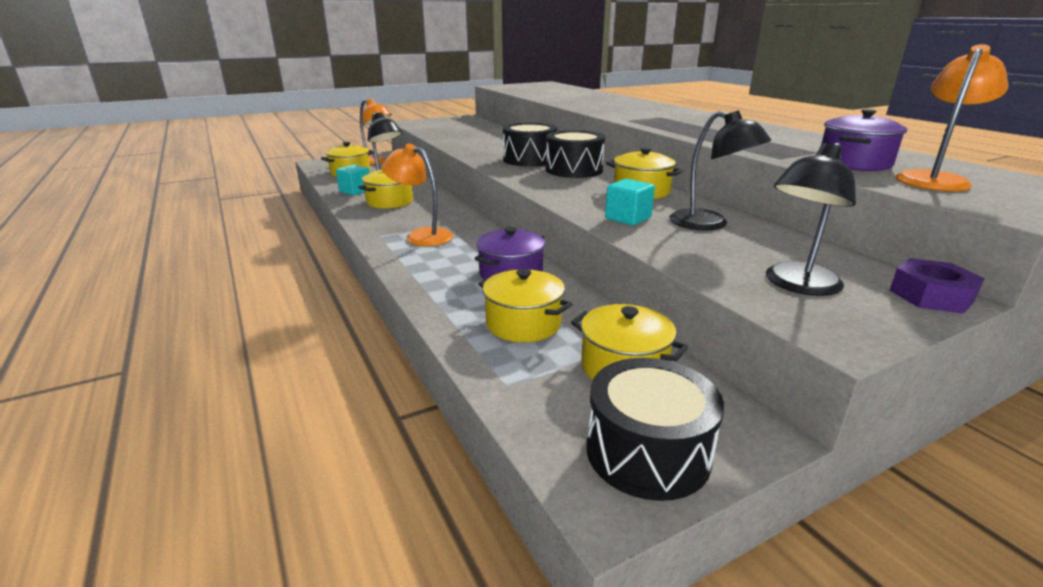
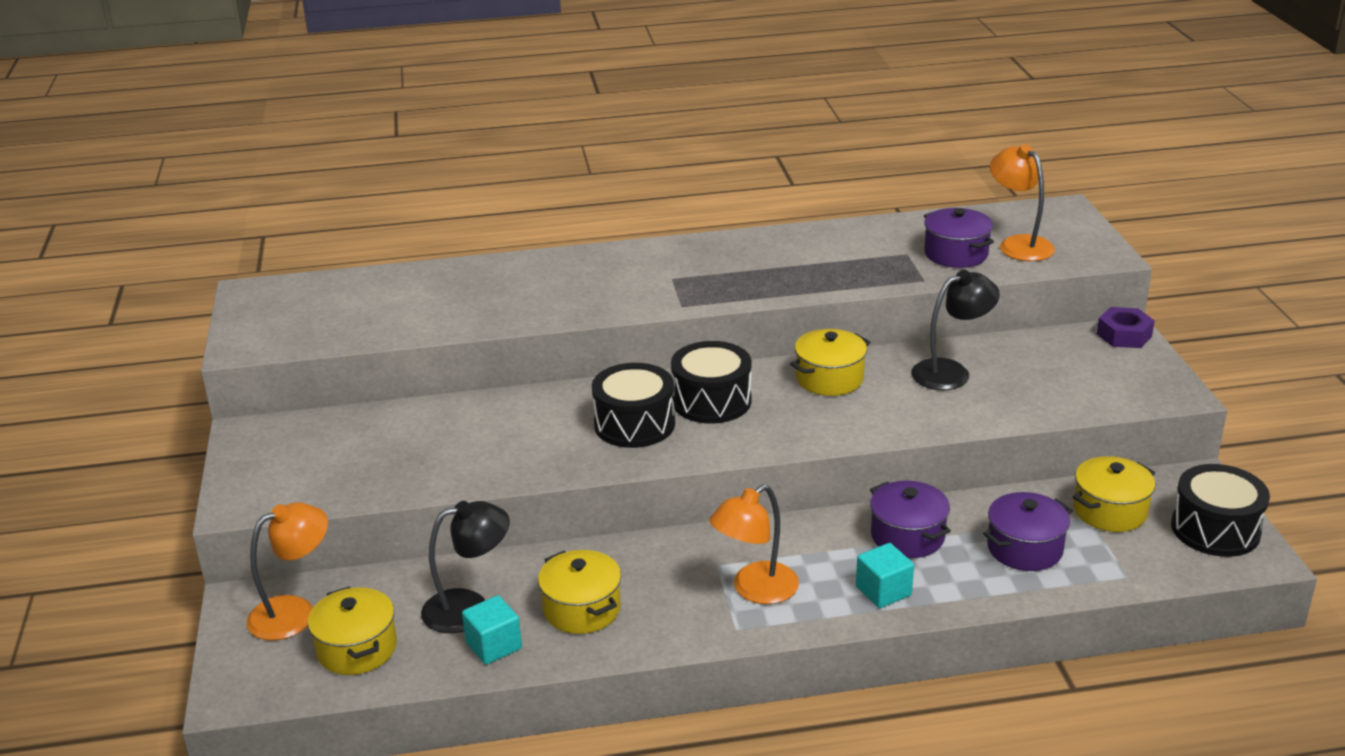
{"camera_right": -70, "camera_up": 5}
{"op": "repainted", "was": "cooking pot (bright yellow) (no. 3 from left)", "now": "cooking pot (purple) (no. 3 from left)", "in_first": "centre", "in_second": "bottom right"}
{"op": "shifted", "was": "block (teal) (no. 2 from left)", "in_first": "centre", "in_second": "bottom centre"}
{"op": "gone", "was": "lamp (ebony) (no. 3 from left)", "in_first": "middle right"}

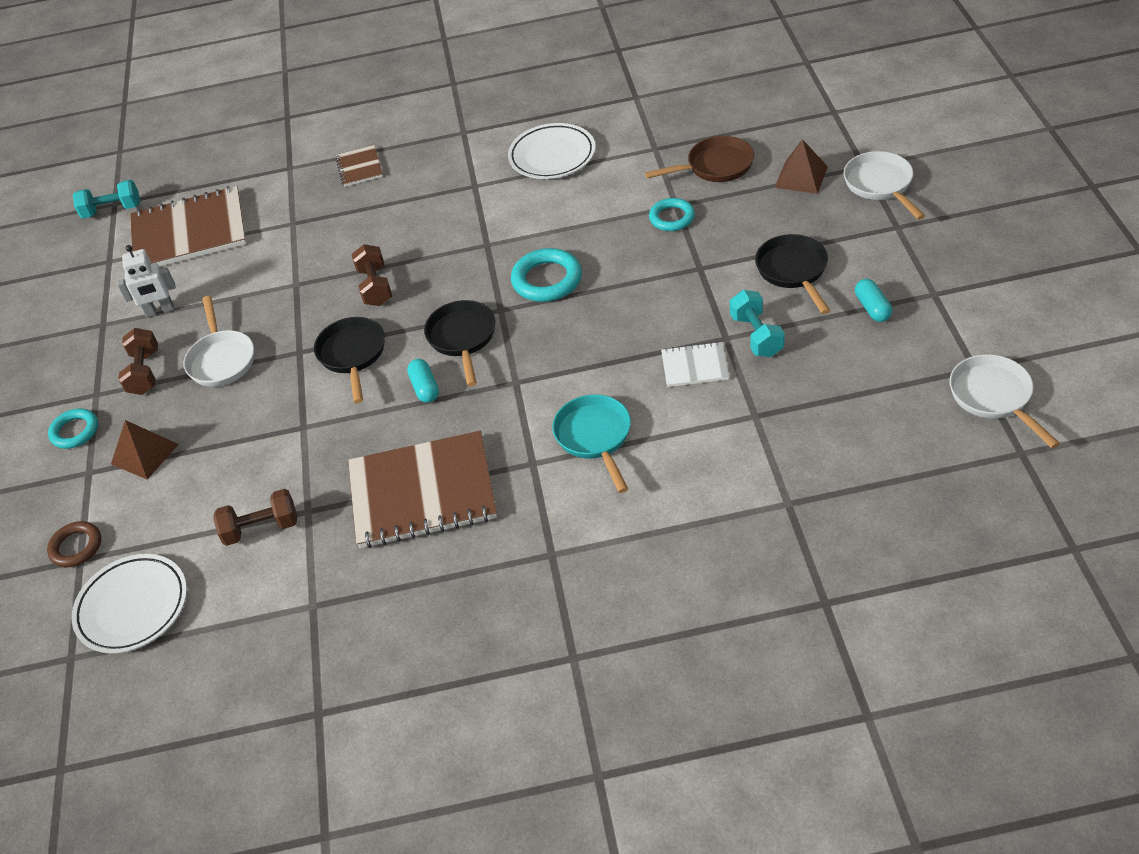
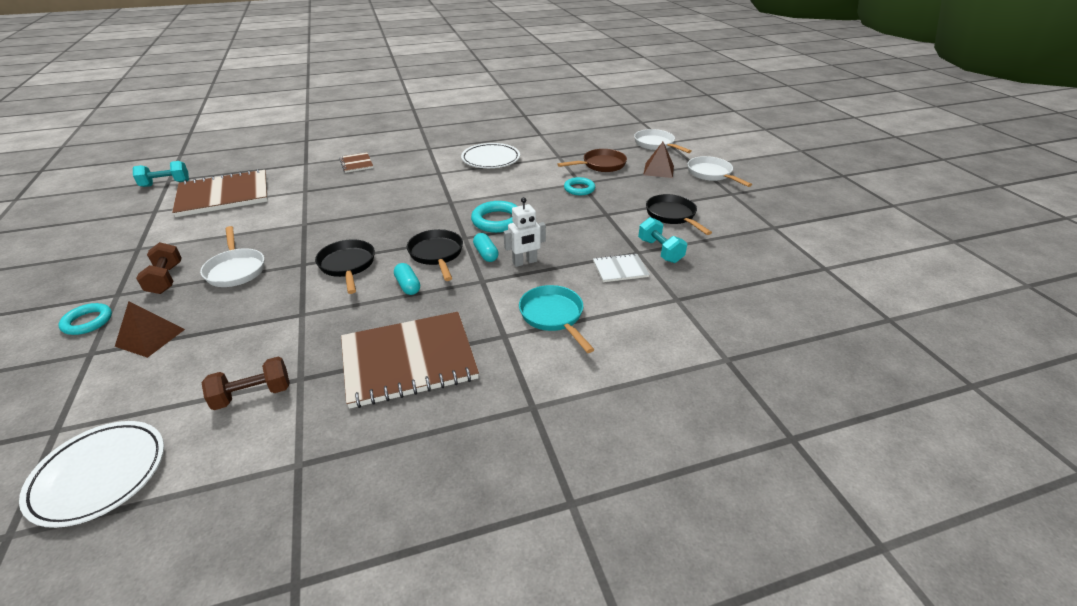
{"camera_right": -15, "camera_up": -10}
{"op": "gone", "was": "torus (brown)", "in_first": "middle left"}
{"op": "shifted", "was": "toy robot (white)", "in_first": "top left", "in_second": "centre"}
{"op": "gone", "was": "free weight (brown) (no. 3 from left)", "in_first": "top left"}
{"op": "shifted", "was": "capsule (teal) (no. 2 from left)", "in_first": "middle right", "in_second": "centre"}
{"op": "shifted", "was": "frying pan (white) (no. 3 from left in the first image)", "now": "frying pan (white) (no. 2 from left)", "in_first": "middle right", "in_second": "top centre"}

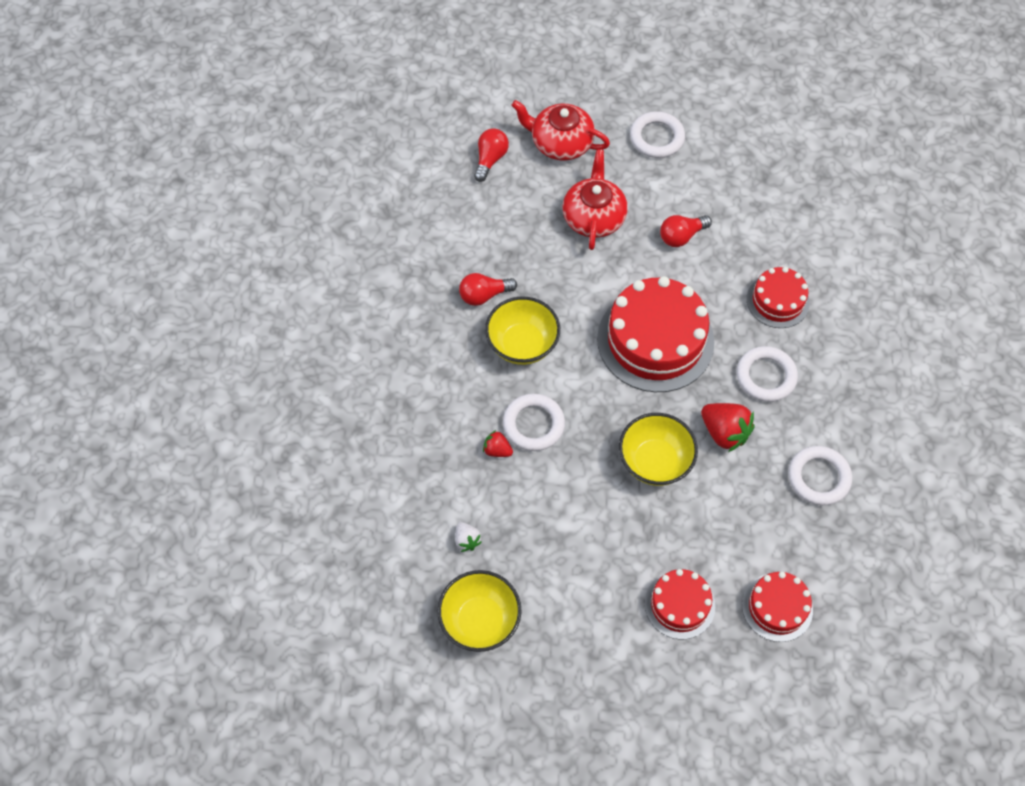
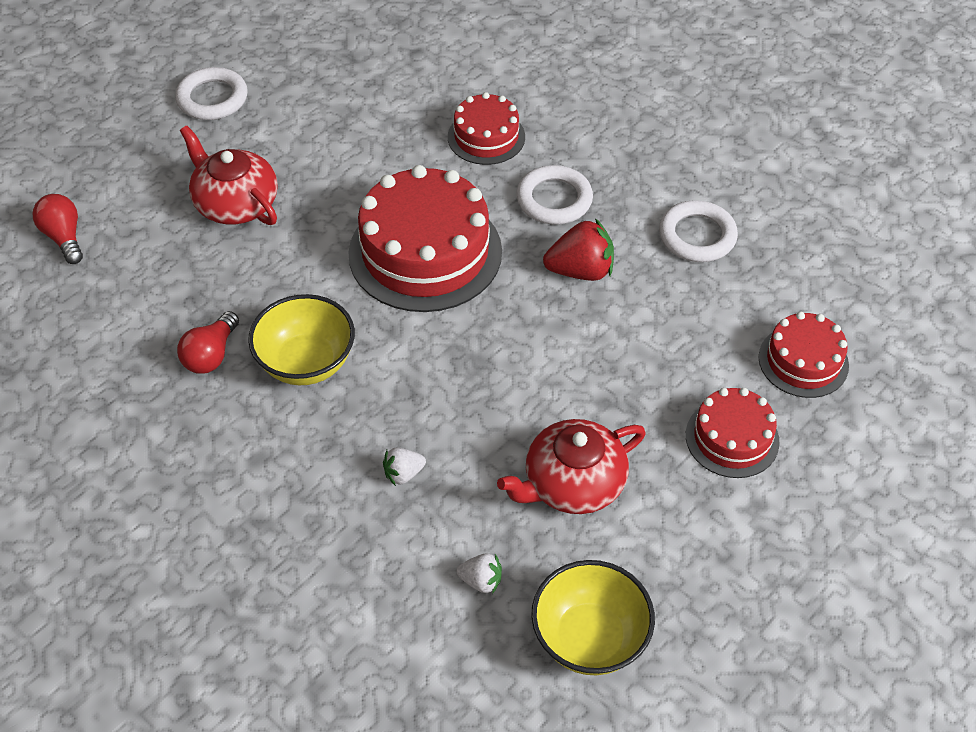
{"camera_right": -50, "camera_up": -10}
{"op": "repainted", "was": "toy strawberry (red) (no. 1 from left)", "now": "toy strawberry (white) (no. 1 from left)", "in_first": "centre", "in_second": "centre"}
{"op": "gone", "was": "torus (white) (no. 1 from left)", "in_first": "centre"}
{"op": "shifted", "was": "tea pot (red) (no. 1 from left in the first image)", "now": "tea pot (red) (no. 2 from left)", "in_first": "top centre", "in_second": "centre"}
{"op": "gone", "was": "serving bowl (bright yellow) (no. 3 from left)", "in_first": "centre"}
{"op": "gone", "was": "bulb (red) (no. 3 from left)", "in_first": "top right"}

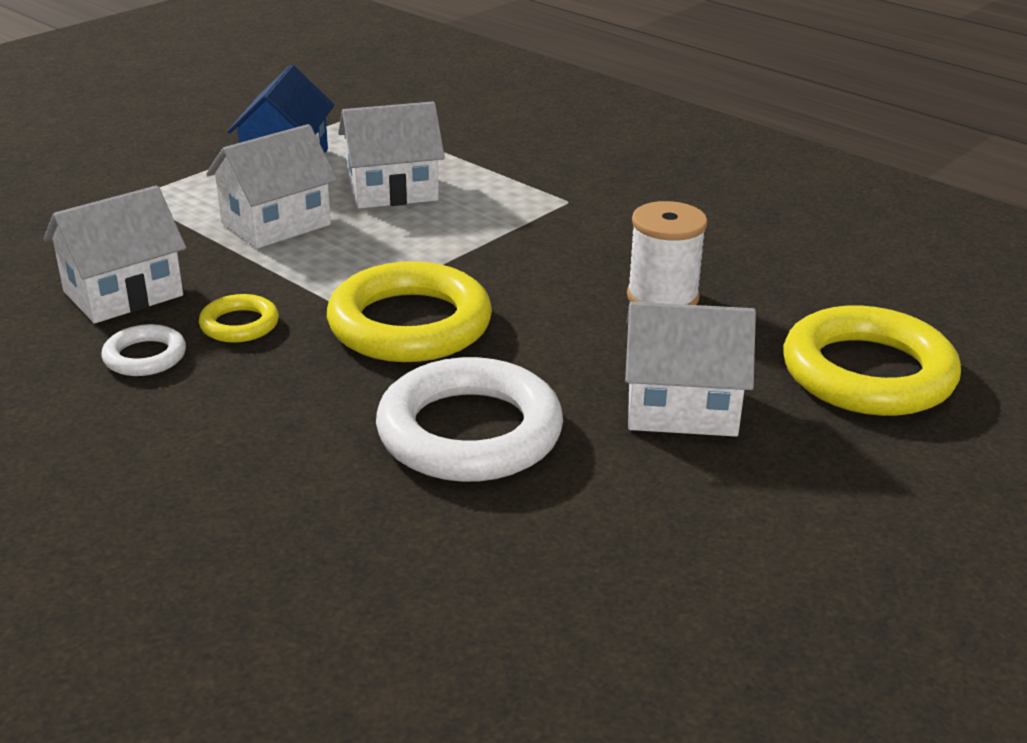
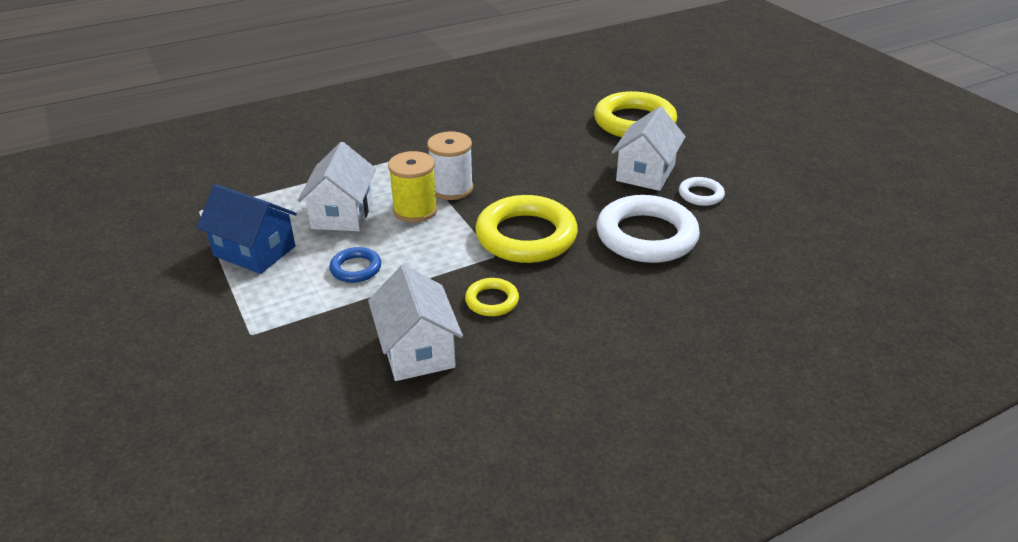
{"camera_right": -70, "camera_up": 5}
{"op": "shifted", "was": "torus (white) (no. 1 from left in the first image)", "now": "torus (white) (no. 2 from left)", "in_first": "middle left", "in_second": "middle right"}
{"op": "swapped", "was": "toy house (white) (no. 2 from left)", "now": "torus (cobalt)", "in_first": "top left", "in_second": "centre"}
{"op": "shifted", "was": "spool (white)", "in_first": "centre", "in_second": "top centre"}
{"op": "new", "now": "spool (bright yellow)", "in_second": "centre"}

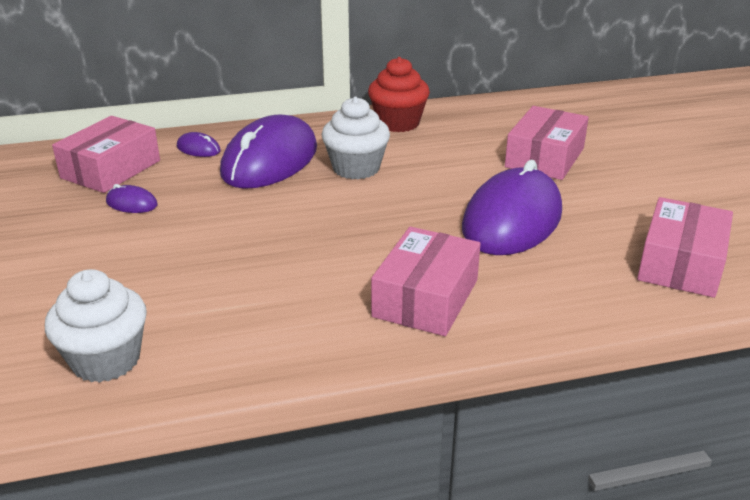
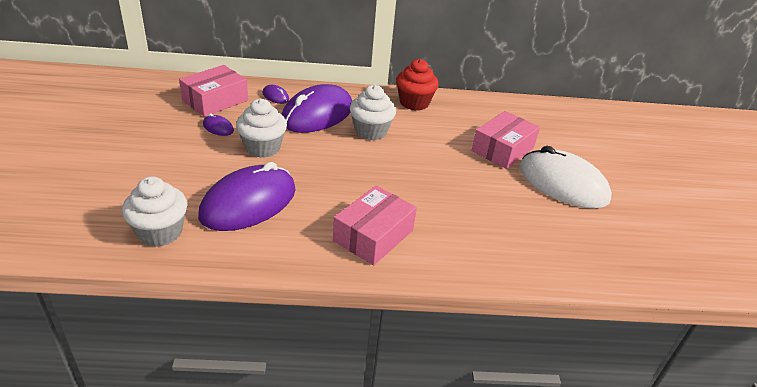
{"camera_right": 10, "camera_up": 5}
{"op": "shifted", "was": "mouse (purple) (no. 4 from left in the first image)", "now": "mouse (purple) (no. 2 from left)", "in_first": "middle right", "in_second": "middle left"}
{"op": "gone", "was": "package (rosy) (no. 4 from left)", "in_first": "middle right"}
{"op": "new", "now": "fairy cake (white) (no. 2 from left)", "in_second": "top centre"}
{"op": "new", "now": "mouse (white)", "in_second": "middle right"}

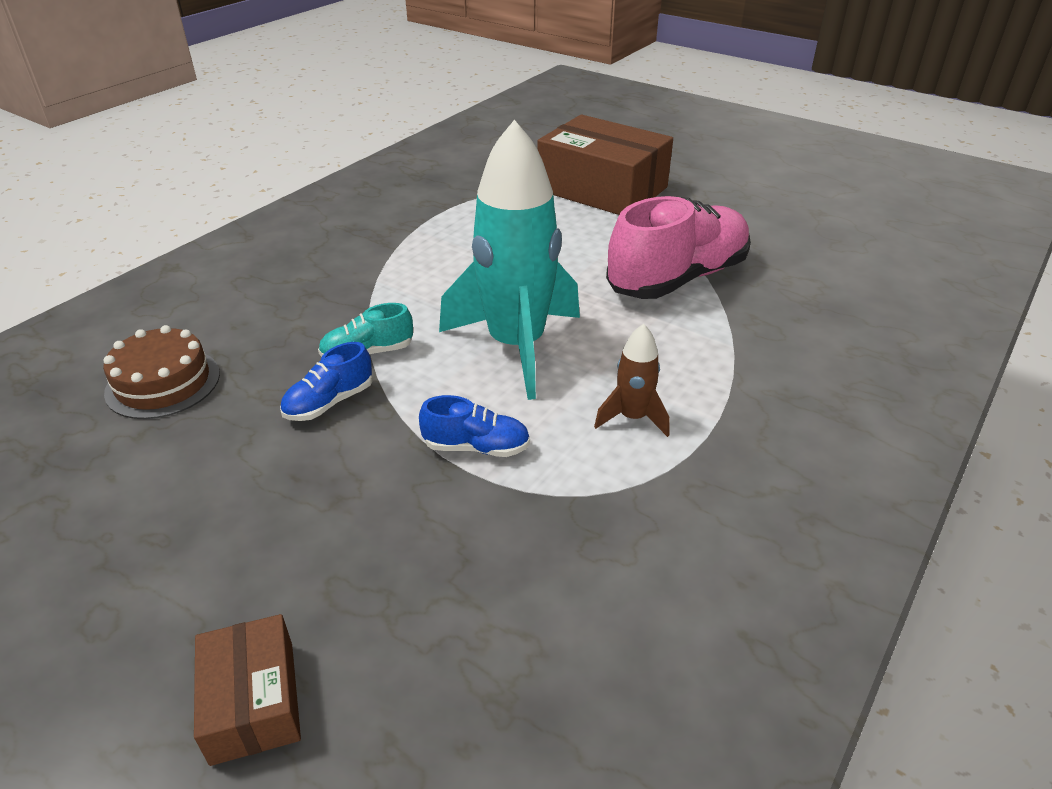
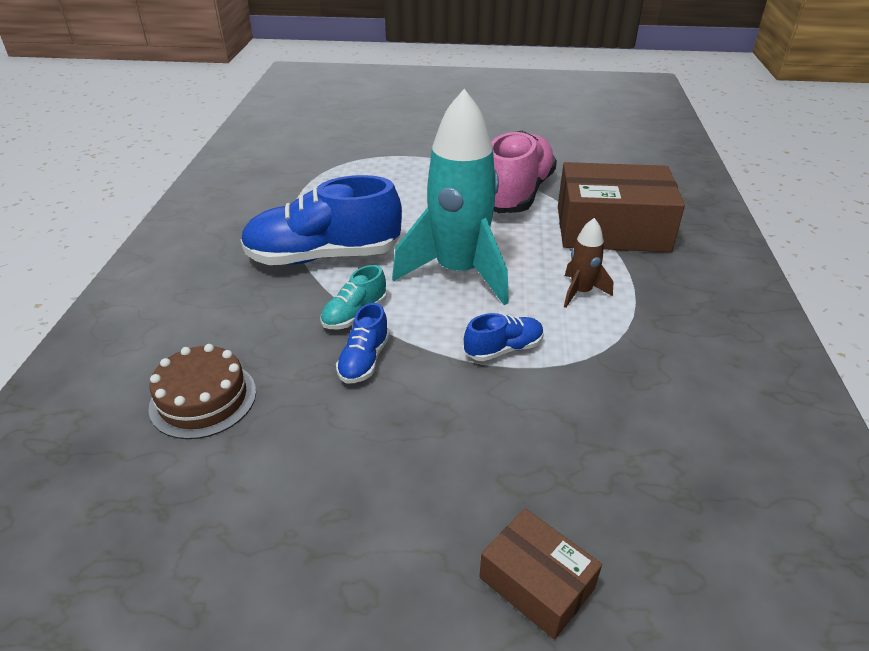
{"camera_right": -30, "camera_up": 0}
{"op": "shifted", "was": "package (brown) (no. 2 from left)", "in_first": "top centre", "in_second": "top right"}
{"op": "new", "now": "sneaker (cobalt) (no. 1 from left)", "in_second": "centre"}

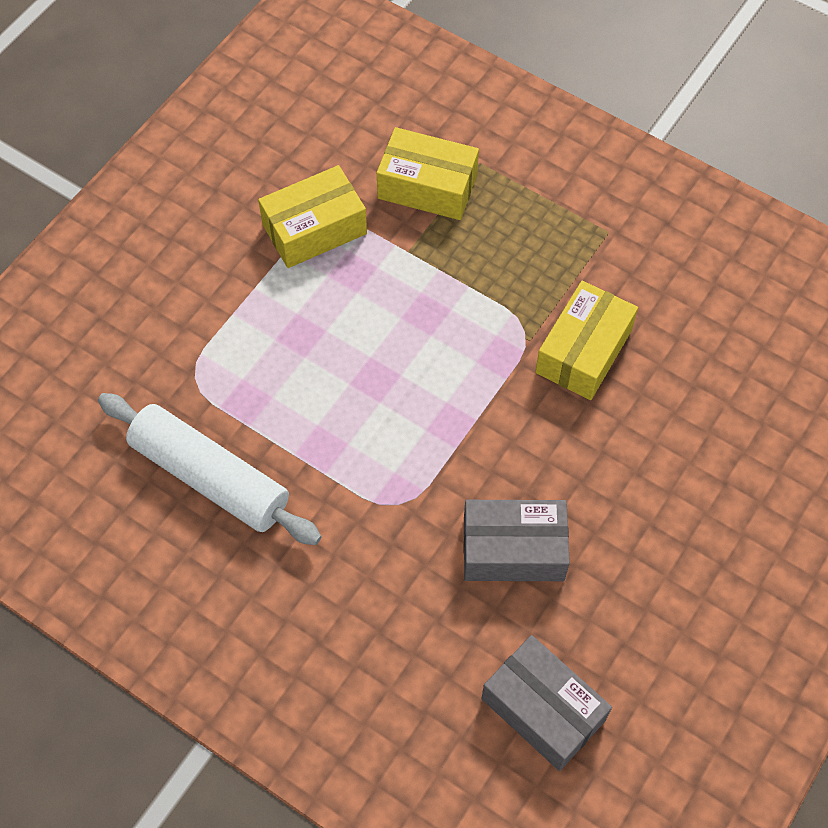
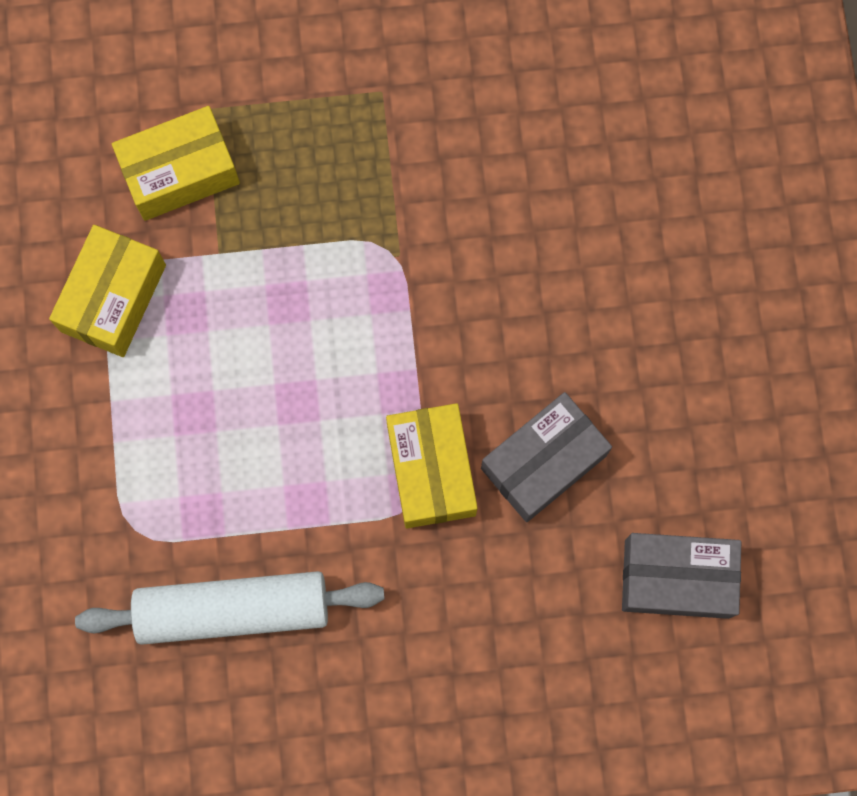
{"camera_right": -40, "camera_up": 15}
{"op": "shifted", "was": "package (bright yellow) (no. 3 from left)", "in_first": "middle right", "in_second": "centre"}

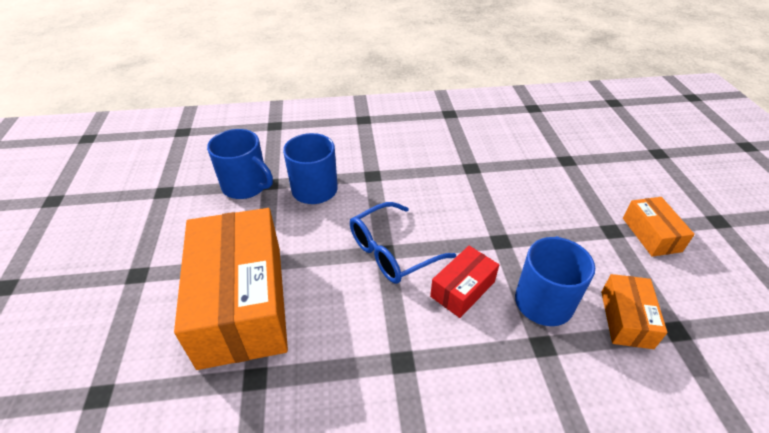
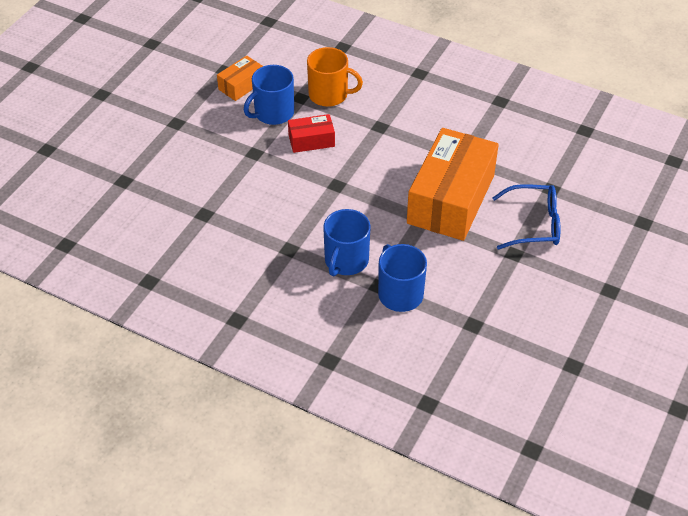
{"camera_right": -145, "camera_up": 5}
{"op": "shifted", "was": "glasses (cobalt)", "in_first": "centre", "in_second": "middle right"}
{"op": "gone", "was": "package (bright orange) (no. 3 from left)", "in_first": "middle right"}
{"op": "new", "now": "mug (bright orange)", "in_second": "top centre"}

